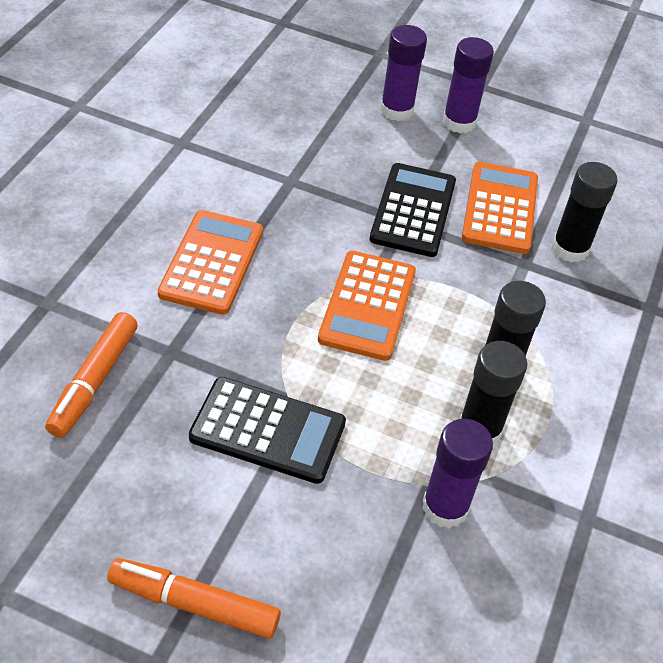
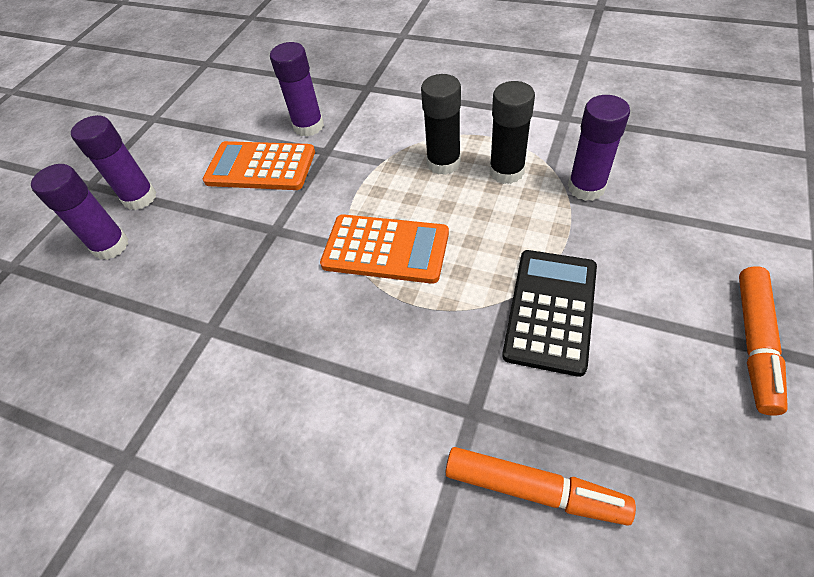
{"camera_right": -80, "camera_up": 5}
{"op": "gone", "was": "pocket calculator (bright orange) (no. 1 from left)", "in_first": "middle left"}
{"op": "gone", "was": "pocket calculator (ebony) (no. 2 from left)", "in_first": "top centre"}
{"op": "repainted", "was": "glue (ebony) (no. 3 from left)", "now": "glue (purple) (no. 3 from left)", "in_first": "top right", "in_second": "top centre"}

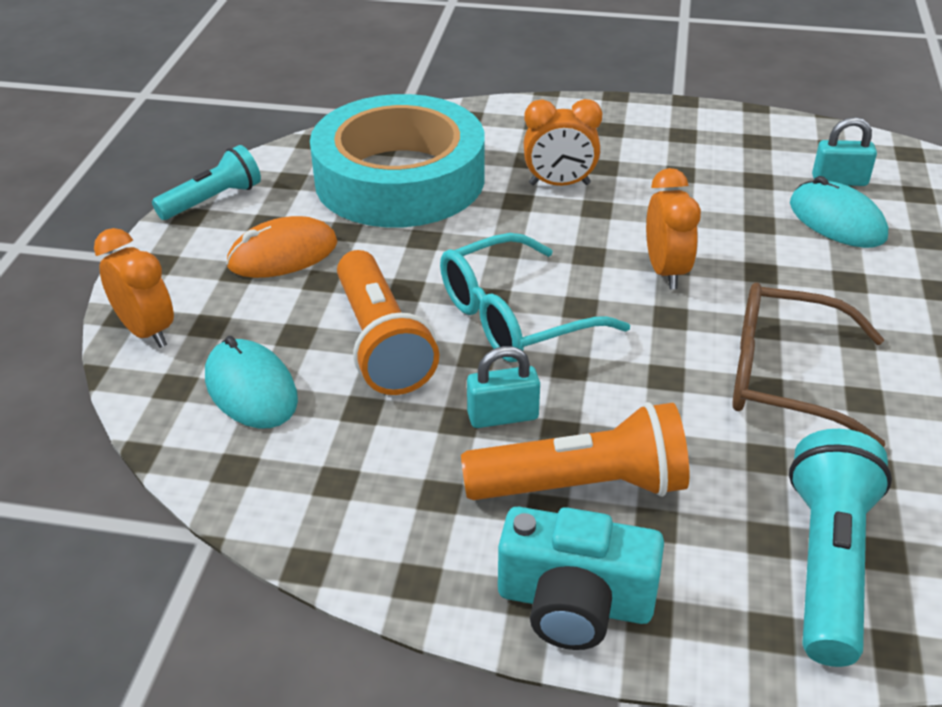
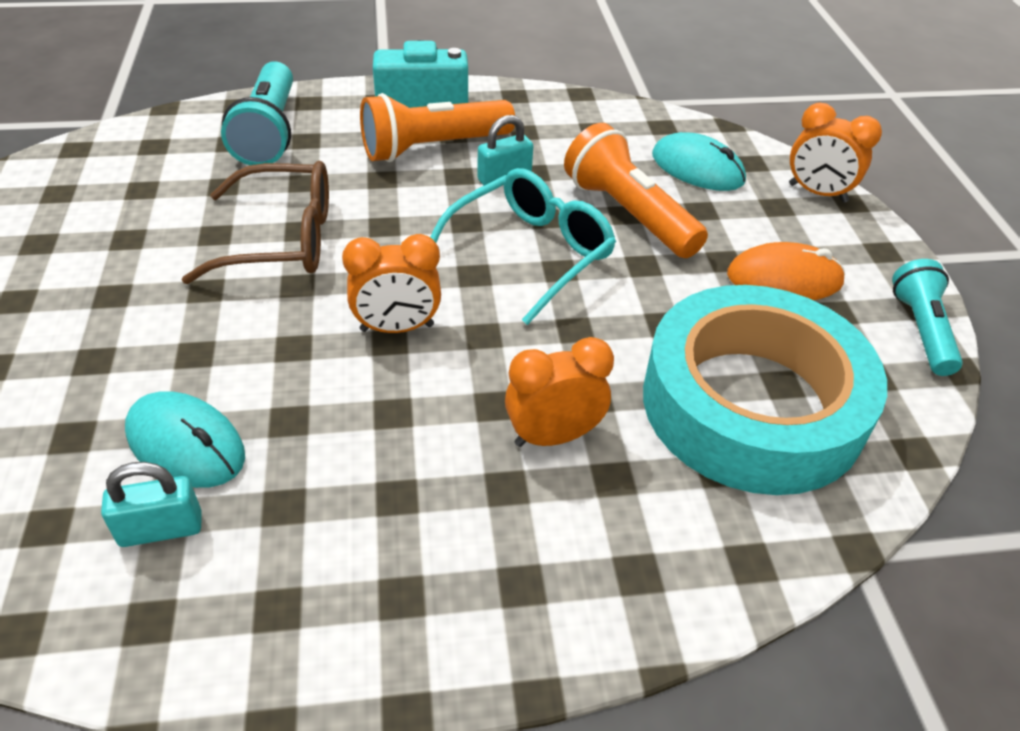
{"camera_right": 160, "camera_up": 5}
{"op": "rotated", "was": "torch (teal) (no. 1 from left in the first image)", "in_first": "top left", "in_second": "middle right", "clockwise": 150}
{"op": "rotated", "was": "mouse (bright orange)", "in_first": "middle left", "in_second": "middle right", "clockwise": 45}
{"op": "rotated", "was": "alarm clock (bright orange) (no. 3 from left in the first image)", "in_first": "top right", "in_second": "centre", "clockwise": -75}

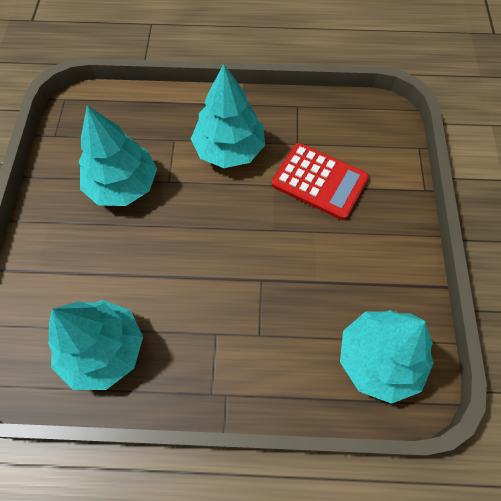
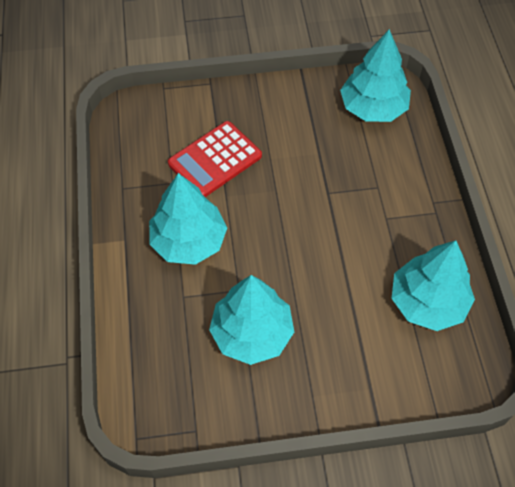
{"camera_right": -100, "camera_up": -5}
{"op": "rotated", "was": "pocket calculator (red)", "in_first": "centre", "in_second": "top centre", "clockwise": -150}

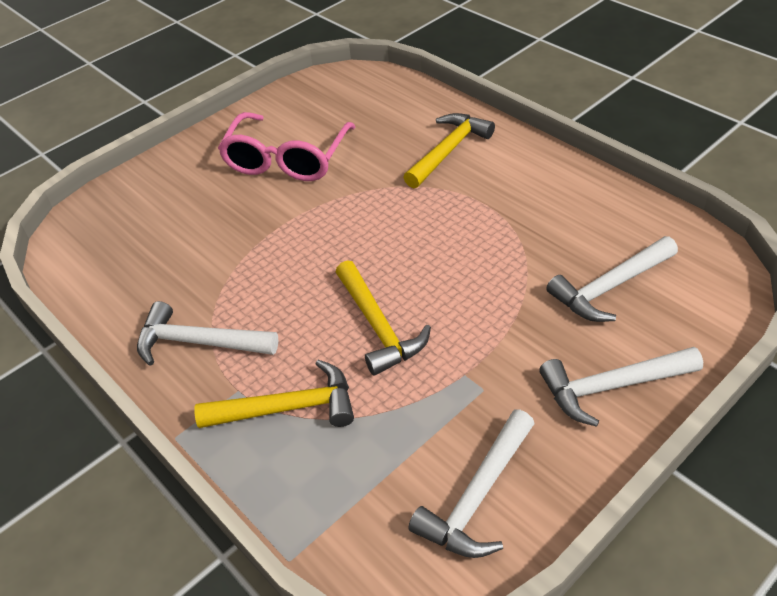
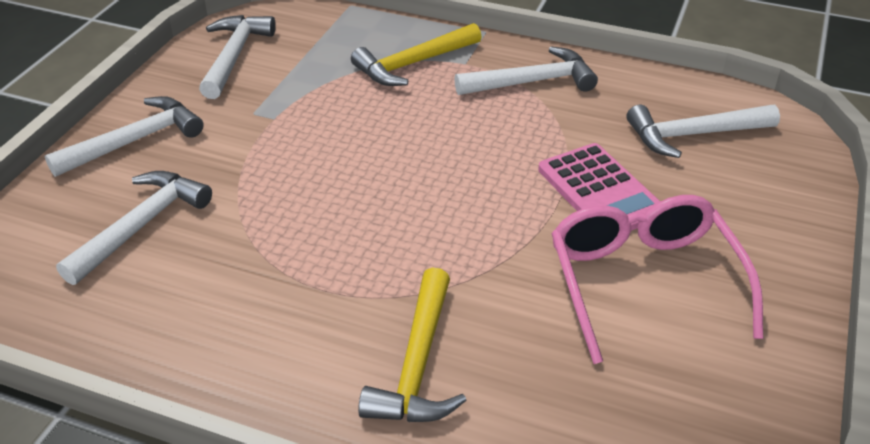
{"camera_right": 150, "camera_up": -5}
{"op": "gone", "was": "hammer (bright yellow) (no. 2 from left)", "in_first": "centre"}
{"op": "new", "now": "pocket calculator (rosy)", "in_second": "middle right"}
{"op": "new", "now": "hammer (white) (no. 5 from left)", "in_second": "top right"}

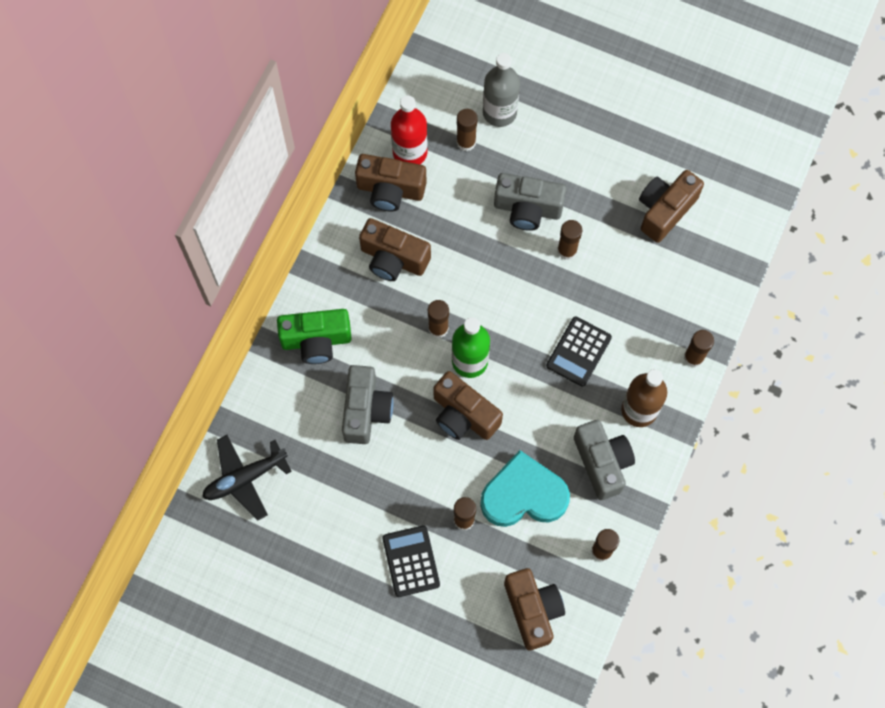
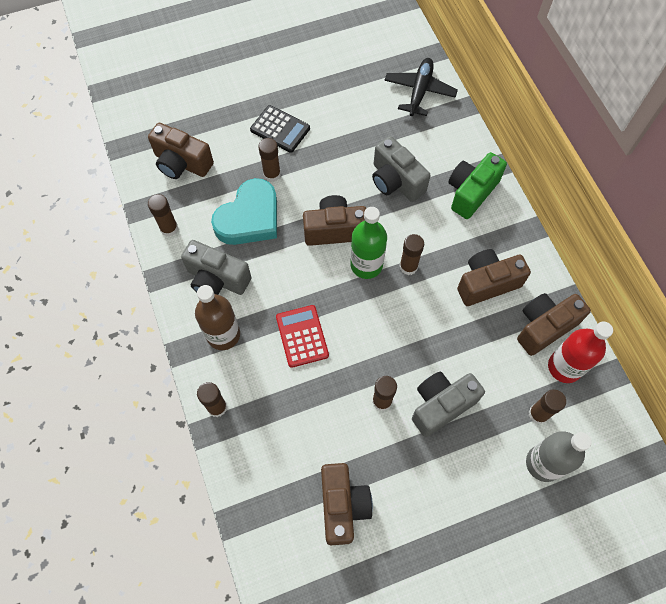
{"camera_right": 135, "camera_up": -5}
{"op": "repainted", "was": "pocket calculator (ebony) (no. 2 from left)", "now": "pocket calculator (red)", "in_first": "centre", "in_second": "centre"}

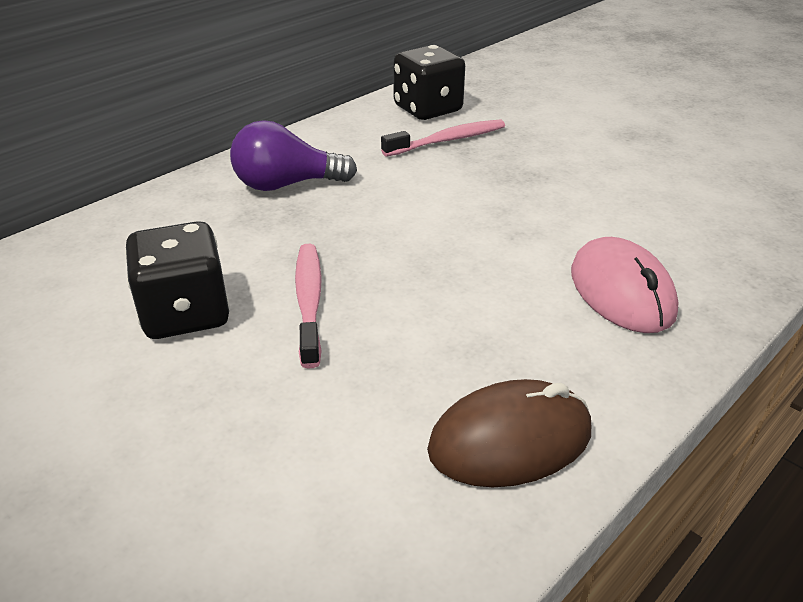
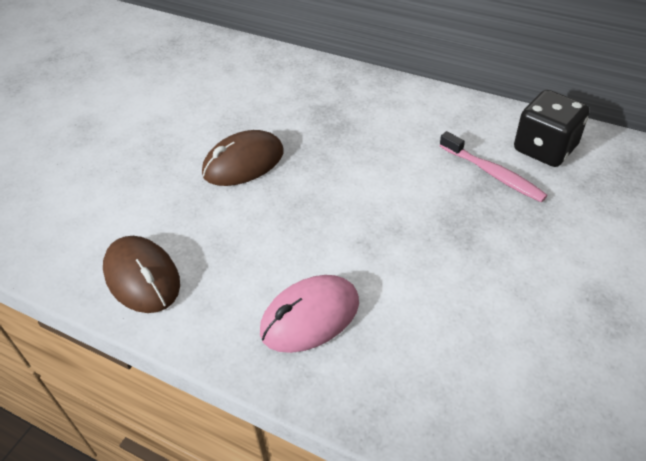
{"camera_right": 75, "camera_up": 10}
{"op": "gone", "was": "game die (ebony) (no. 1 from left)", "in_first": "middle left"}
{"op": "gone", "was": "bulb (purple)", "in_first": "top centre"}
{"op": "swapped", "was": "tooth brush (rosy) (no. 1 from left)", "now": "mouse (brown) (no. 2 from left)", "in_first": "centre", "in_second": "centre"}

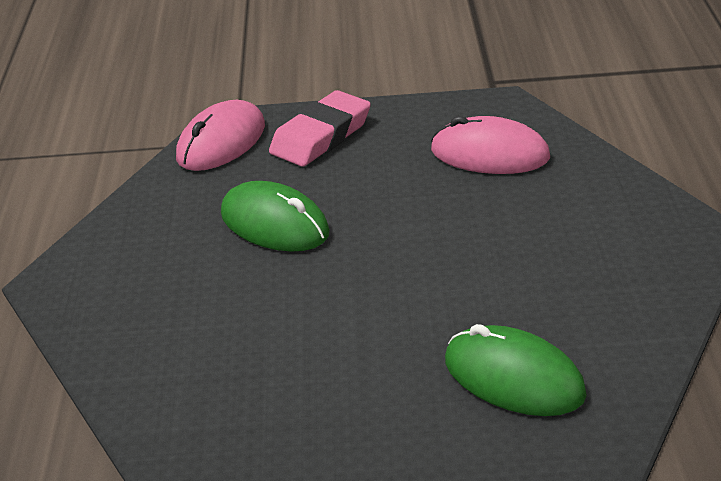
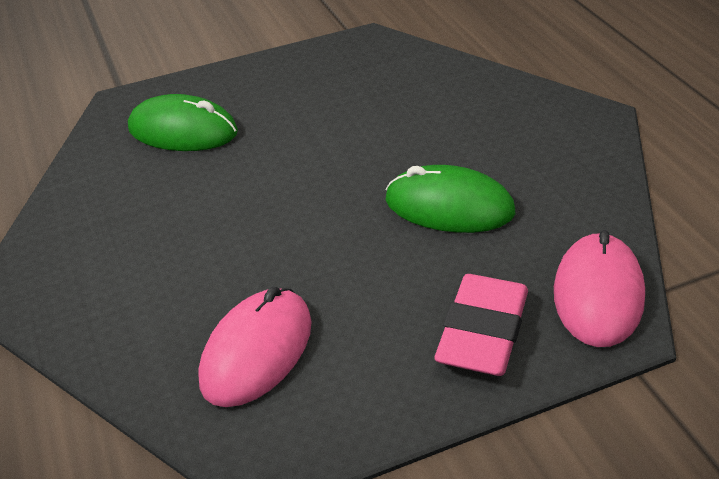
{"camera_right": 160, "camera_up": 5}
{"op": "rotated", "was": "mouse (rosy) (no. 2 from left in the first image)", "in_first": "top right", "in_second": "bottom centre", "clockwise": -60}

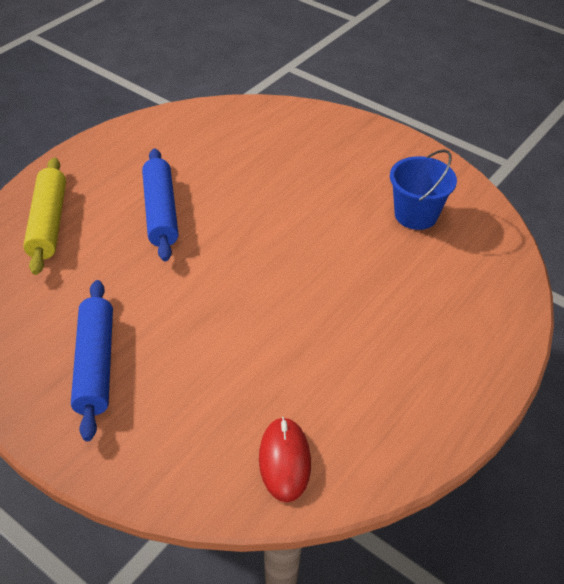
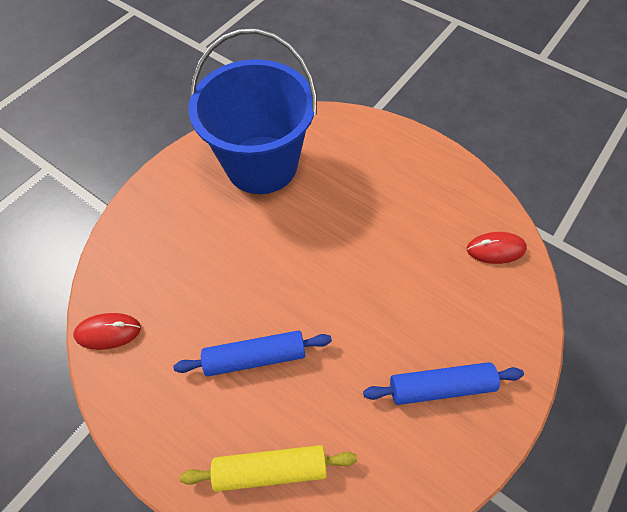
{"camera_right": -90, "camera_up": 15}
{"op": "scaled", "was": "pail (cobalt)", "in_first": "top right", "in_second": "top centre", "ratio": 2.19}
{"op": "new", "now": "mouse (red) (no. 1 from left)", "in_second": "middle left"}

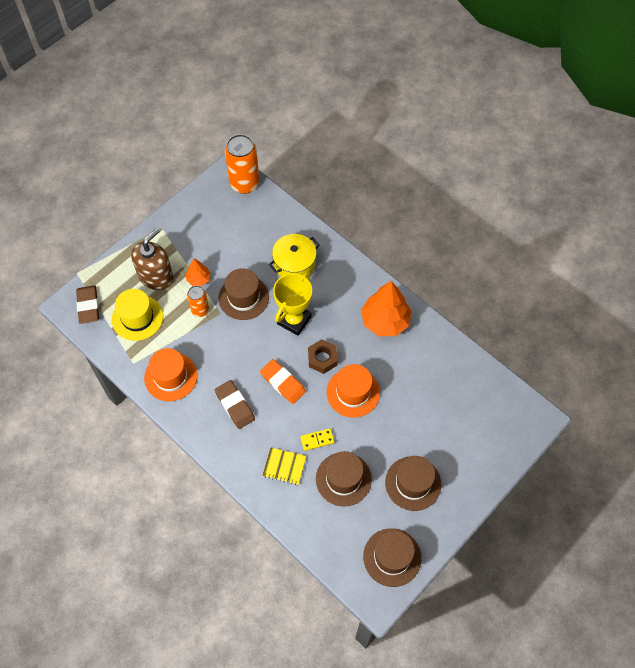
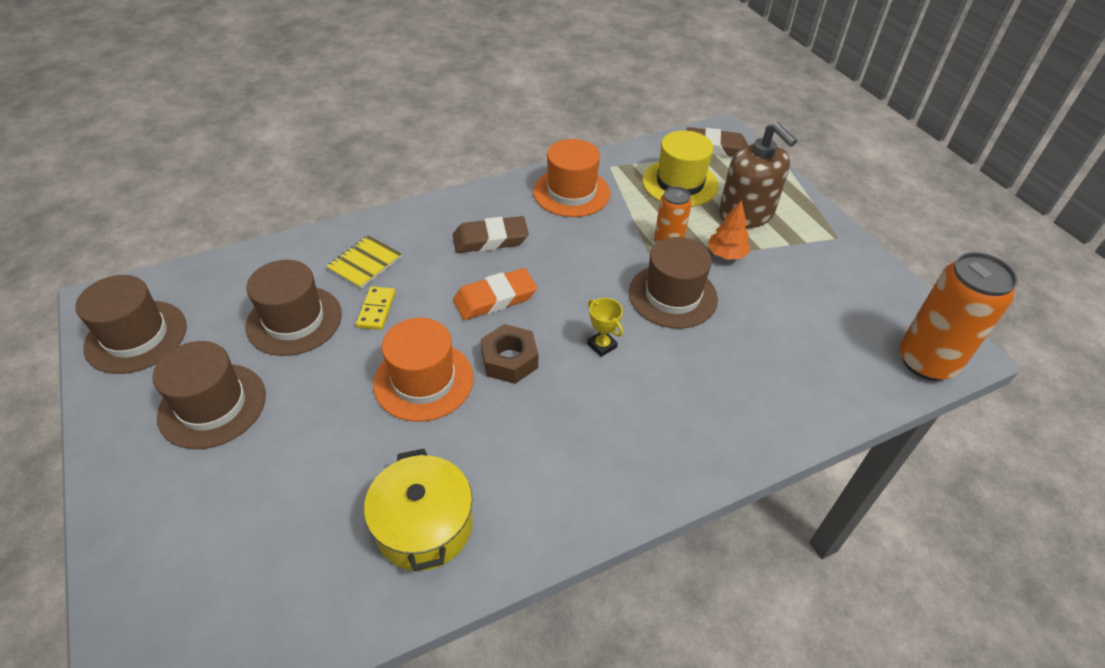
{"camera_right": 110, "camera_up": -15}
{"op": "shifted", "was": "cooking pot (bright yellow)", "in_first": "centre", "in_second": "bottom centre"}
{"op": "scaled", "was": "award cup (bright yellow)", "in_first": "centre", "in_second": "centre", "ratio": 0.46}
{"op": "gone", "was": "toy tree (bright orange) (no. 2 from left)", "in_first": "centre"}

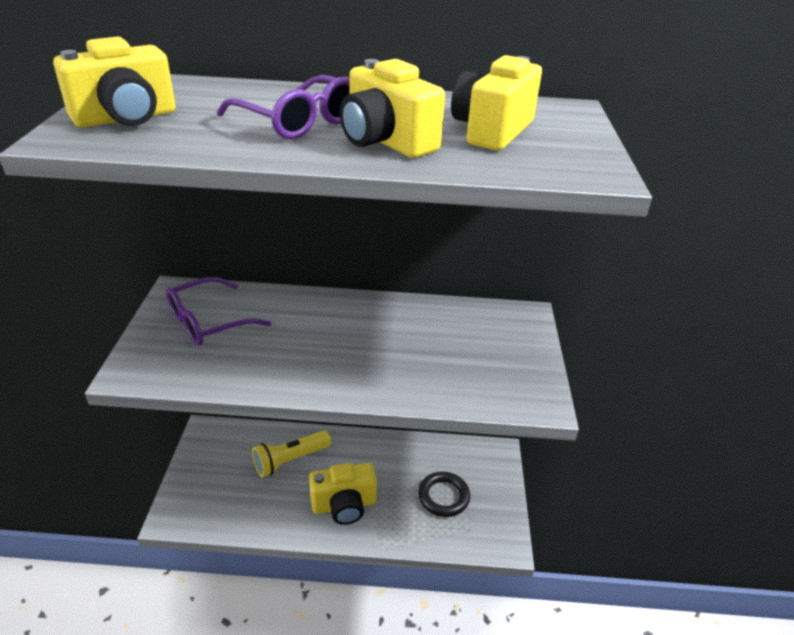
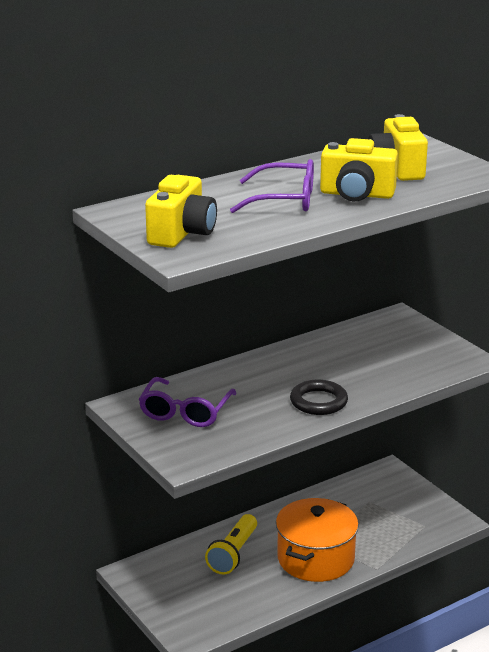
{"camera_right": -35, "camera_up": -10}
{"op": "swapped", "was": "camera (bright yellow) (no. 2 from left)", "now": "cooking pot (bright orange)", "in_first": "bottom centre", "in_second": "bottom centre"}
{"op": "shifted", "was": "torus (ebony)", "in_first": "bottom centre", "in_second": "centre"}

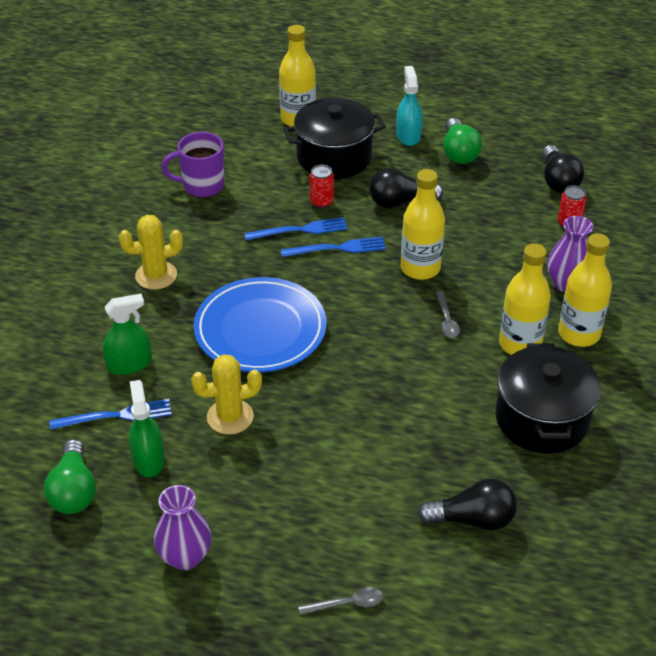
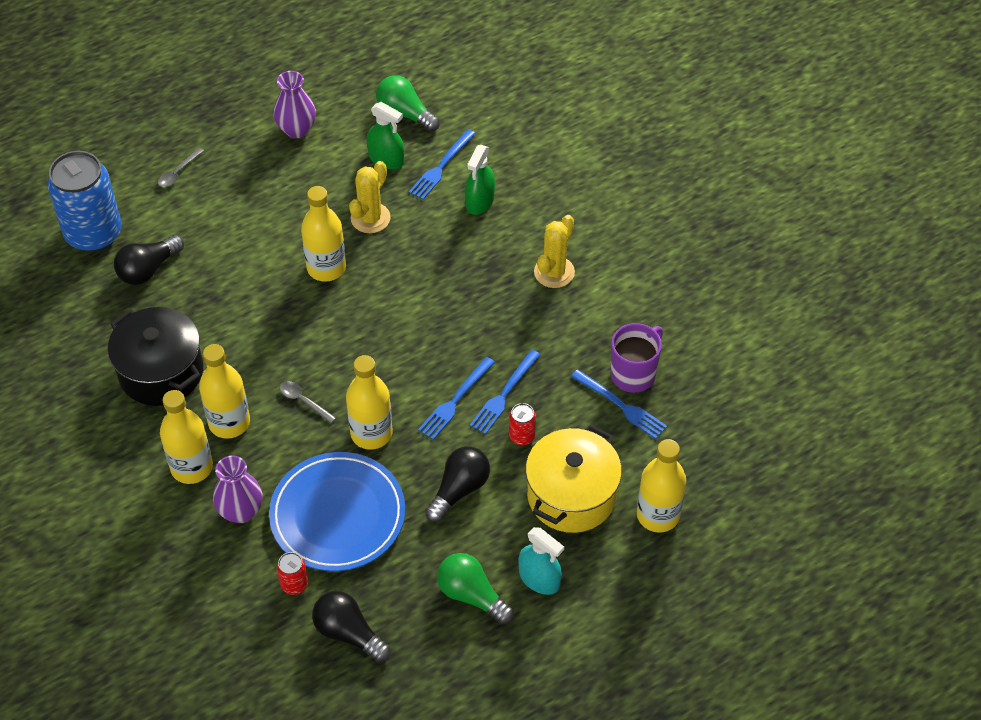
{"camera_right": 135, "camera_up": 10}
{"op": "shifted", "was": "flat dish (cobalt)", "in_first": "centre", "in_second": "bottom centre"}
{"op": "repainted", "was": "cooking pot (ebony) (no. 1 from left)", "now": "cooking pot (bright yellow)", "in_first": "top centre", "in_second": "centre"}
{"op": "new", "now": "soda can (cobalt)", "in_second": "top left"}
{"op": "new", "now": "bottle (bright yellow) (no. 3 from left)", "in_second": "top left"}
{"op": "new", "now": "table fork (cobalt) (no. 4 from left)", "in_second": "centre"}

